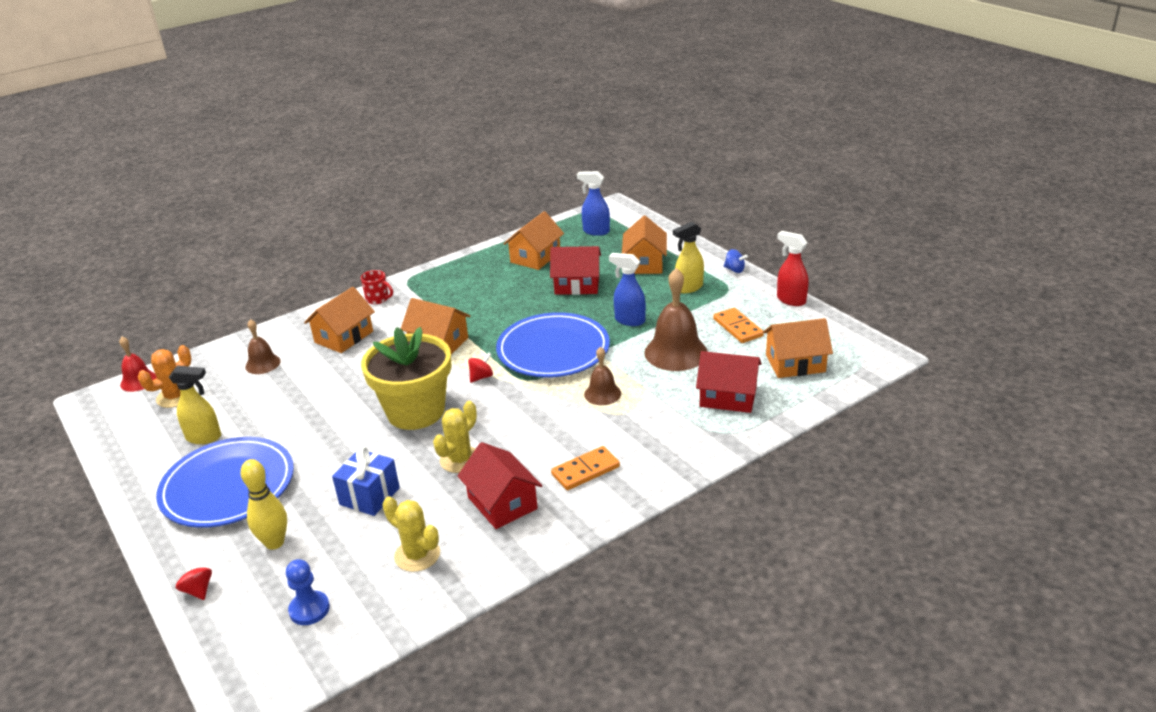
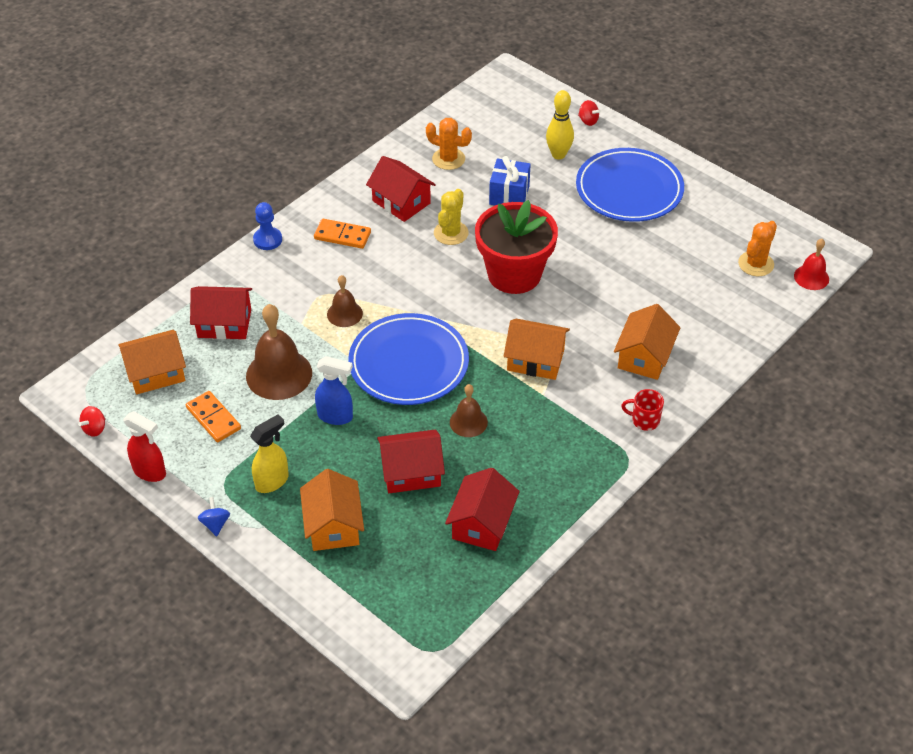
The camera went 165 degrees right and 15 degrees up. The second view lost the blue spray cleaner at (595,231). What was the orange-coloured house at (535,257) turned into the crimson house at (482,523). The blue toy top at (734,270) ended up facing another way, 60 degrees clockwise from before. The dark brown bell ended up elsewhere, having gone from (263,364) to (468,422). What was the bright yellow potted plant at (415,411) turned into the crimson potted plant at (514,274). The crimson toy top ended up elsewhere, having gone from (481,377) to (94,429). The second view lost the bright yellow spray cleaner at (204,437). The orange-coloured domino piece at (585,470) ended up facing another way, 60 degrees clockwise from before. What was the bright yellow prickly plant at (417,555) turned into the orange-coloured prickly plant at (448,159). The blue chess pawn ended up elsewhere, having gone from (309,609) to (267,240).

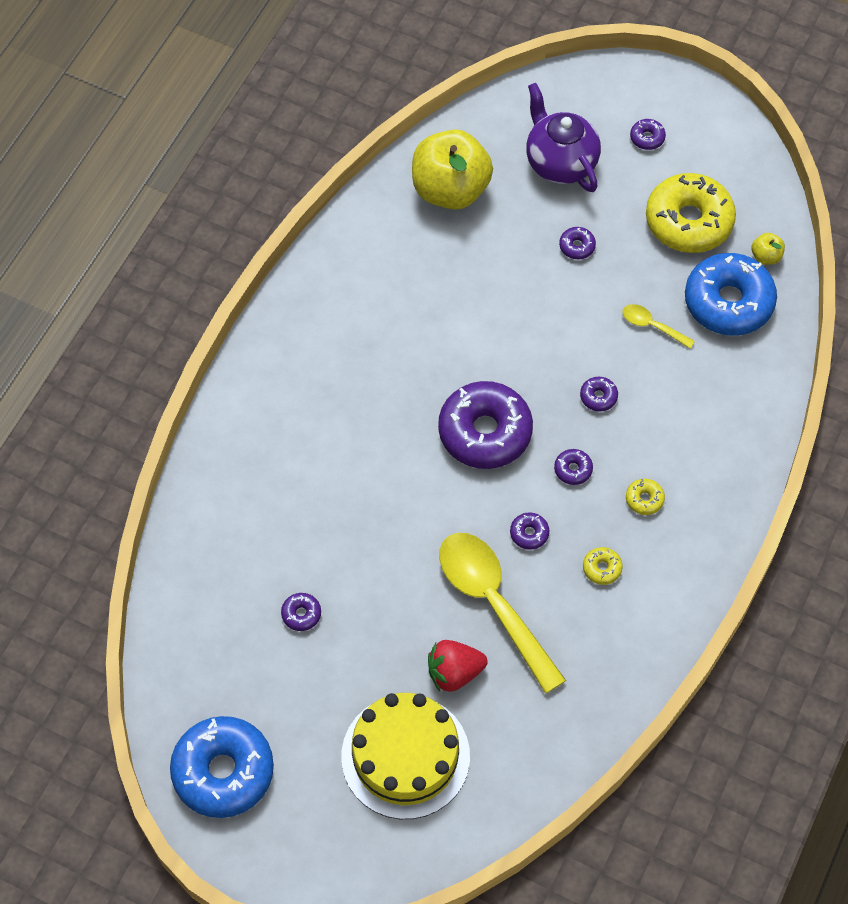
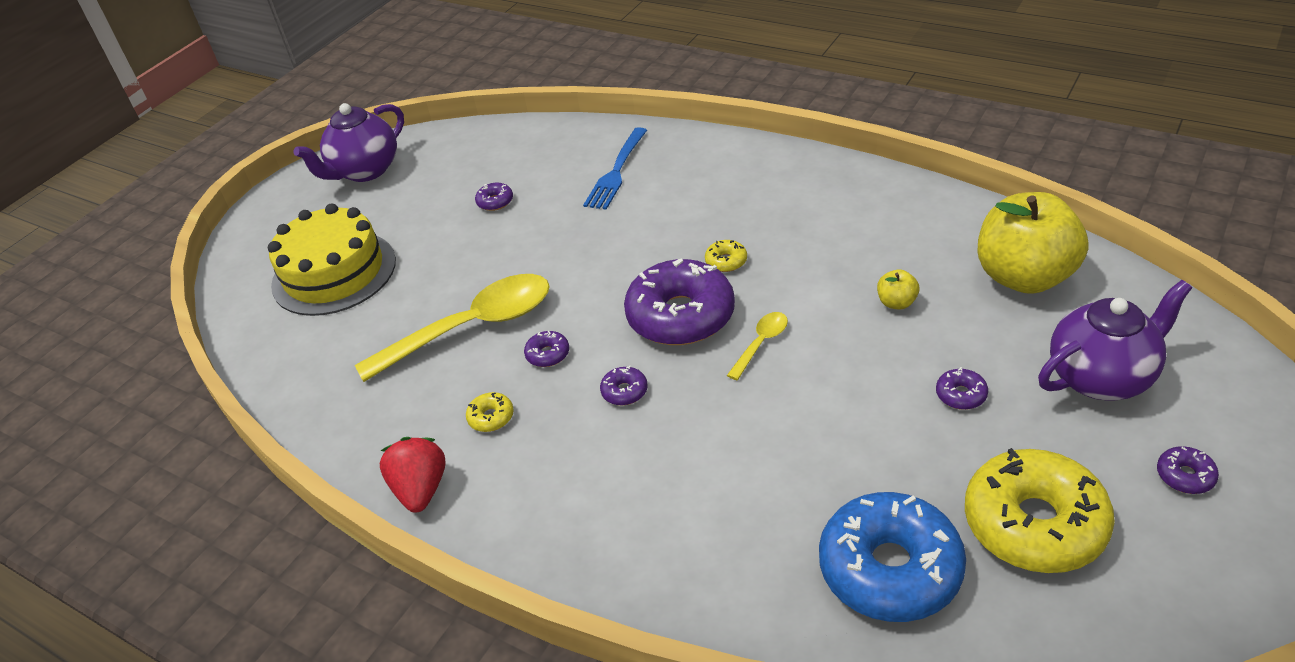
The camera went 100 degrees right and 20 degrees down. The bright yellow toy apple ended up elsewhere, having gone from (765,256) to (896,303). The bright yellow tablespoon ended up elsewhere, having gone from (652,326) to (761,343). The second view lost the royal purple doughnut at (598,397). The bright yellow doughnut ended up elsewhere, having gone from (644,499) to (726,261). The crimson strawberry ended up elsewhere, having gone from (454,672) to (421,489). Where the blue doughnut stood at (223,771), the royal purple teapot came to stand at (365,171). The second view gained the blue table fork at (616,171).

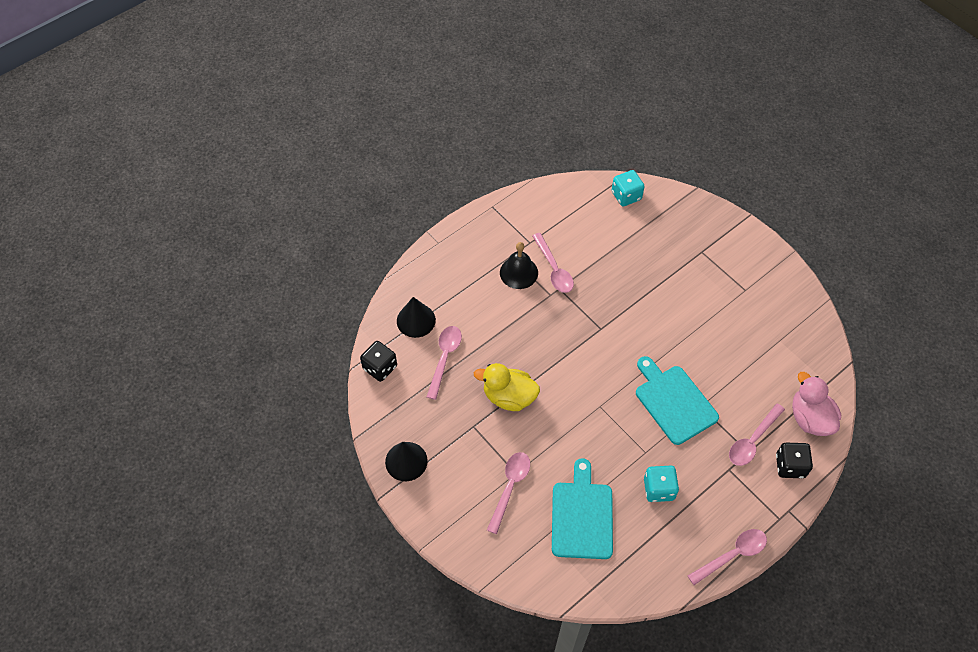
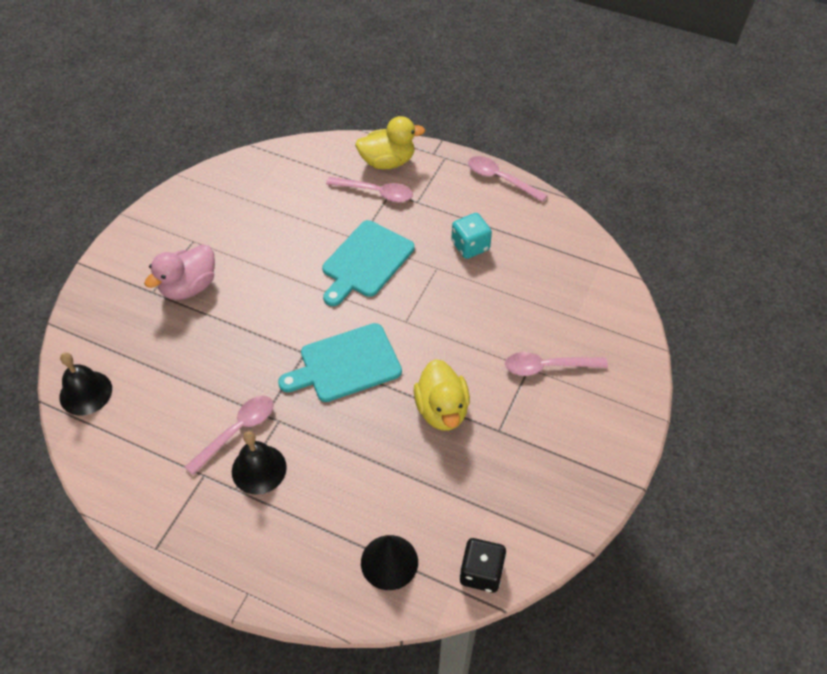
The camera went 115 degrees left and 5 degrees down. Where the turquoise dice stood at (626,196), the ebony bell came to stand at (85,393). The second view lost the rosy tablespoon at (444,358). The rosy rubber duck ended up elsewhere, having gone from (810,418) to (189,287). The second view lost the ebony solid cone at (406,461). Where the ebony dice stood at (790,466), the bright yellow rubber duck came to stand at (387,162). The turquoise bread board ended up elsewhere, having gone from (582,516) to (346,364).

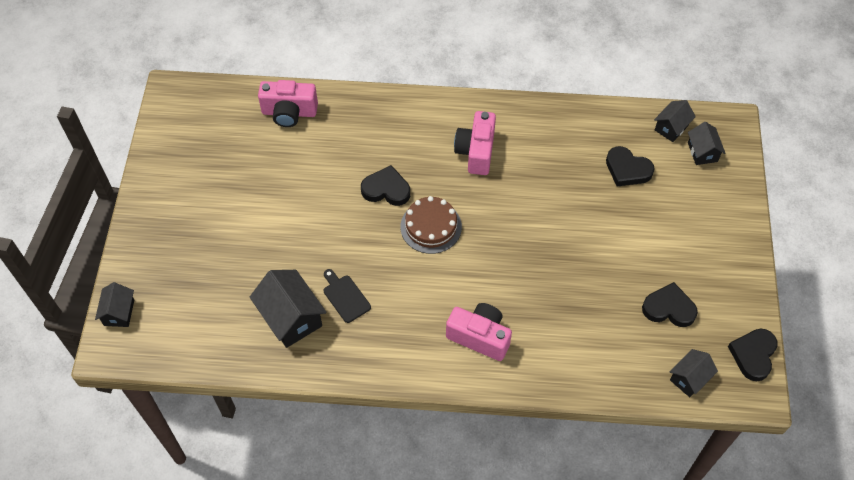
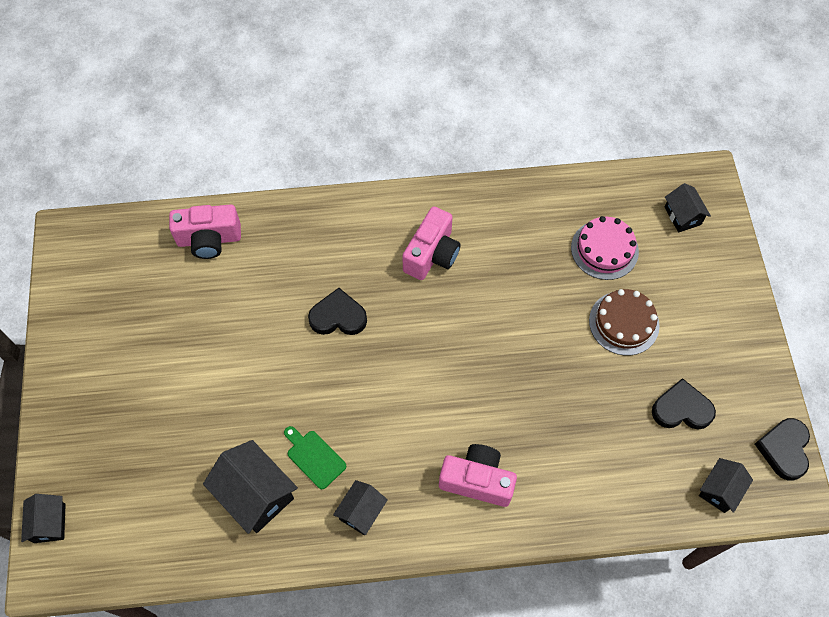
The camera went 10 degrees left and 5 degrees up. The ebony house ended up elsewhere, having gone from (671,128) to (361,512). The rosy photo camera at (476,151) ended up facing another way, 150 degrees counterclockwise from before. Where the ebony heart shape stood at (627,169), the rosy layer cake came to stand at (604,249). The dark brown layer cake ended up elsewhere, having gone from (431,226) to (624,323). What was the ebony bread board at (345,297) turned into the emerald bread board at (314,457).

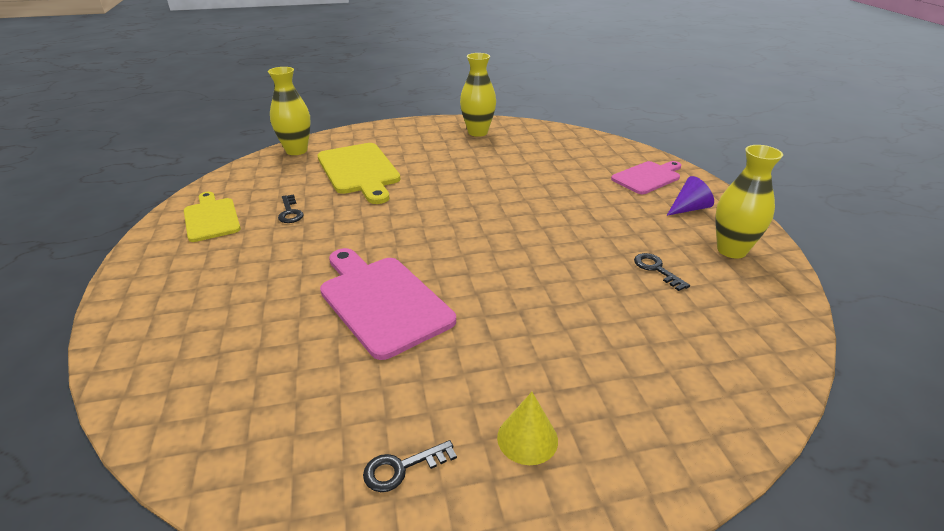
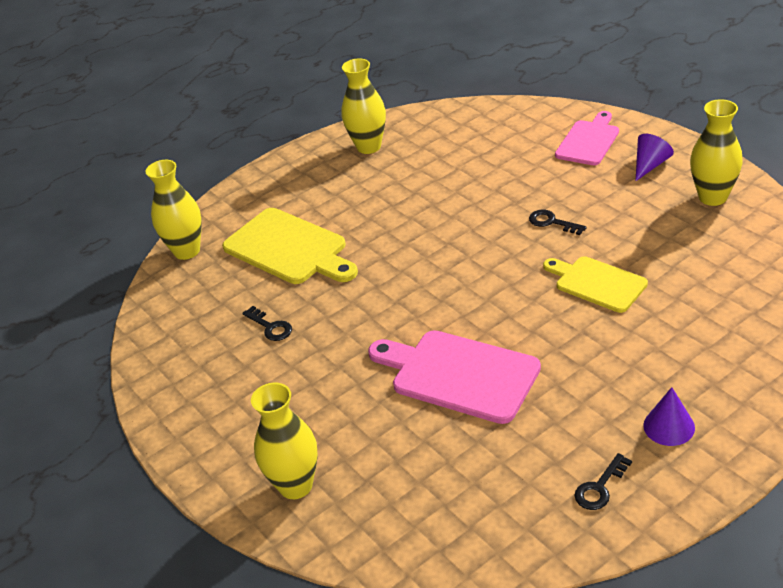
The camera went 20 degrees left and 5 degrees up. The bright yellow bread board ended up elsewhere, having gone from (211,218) to (597,283). The ebony key ended up elsewhere, having gone from (656,269) to (552,222). What was the bright yellow solid cone at (527,438) turned into the royal purple solid cone at (669,426). The second view gained the bright yellow vase at (296,485).

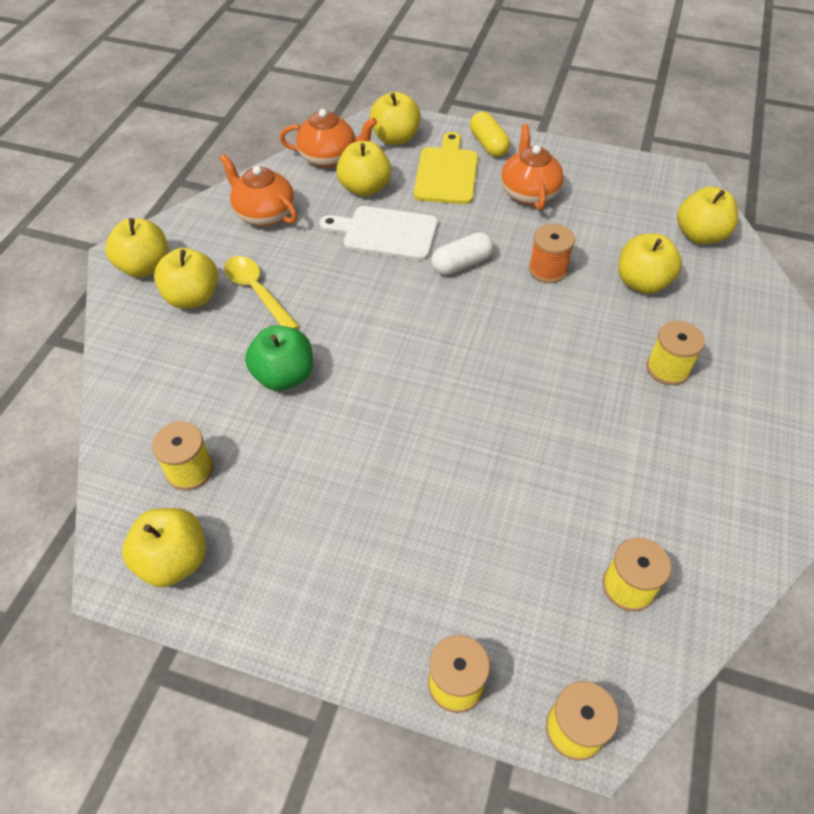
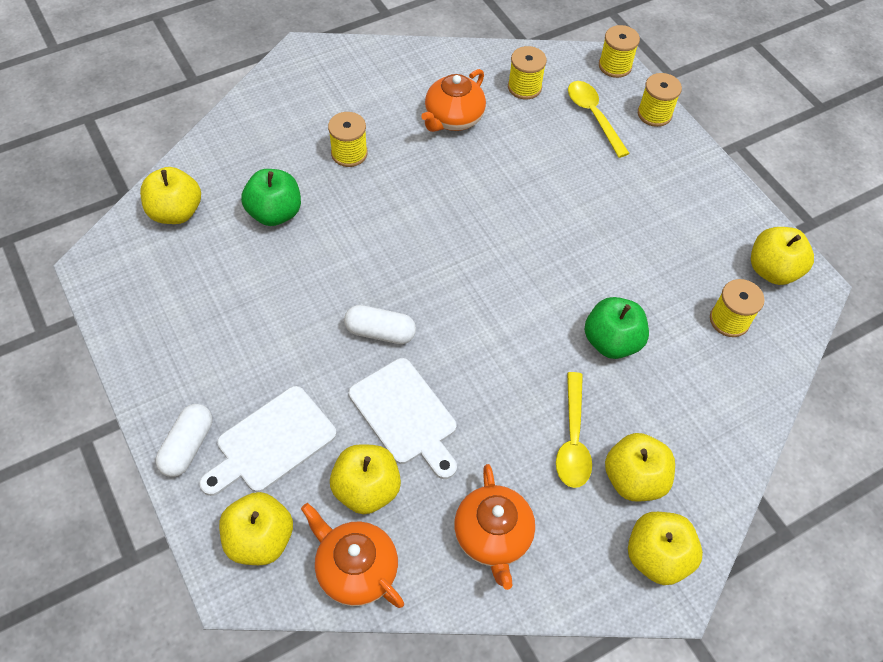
The camera went 140 degrees left and 5 degrees up. What was the bright yellow capsule at (488,144) turned into the white capsule at (188,446). The orange-coloured teapot ended up elsewhere, having gone from (528,193) to (453,119). What was the bright yellow bread board at (446,173) turned into the white bread board at (272,442). The second view lost the orange-coloured reel of thread at (547,269). What was the bright yellow toy apple at (642,282) turned into the emerald toy apple at (275,213). The second view gained the bright yellow tablespoon at (593,116).

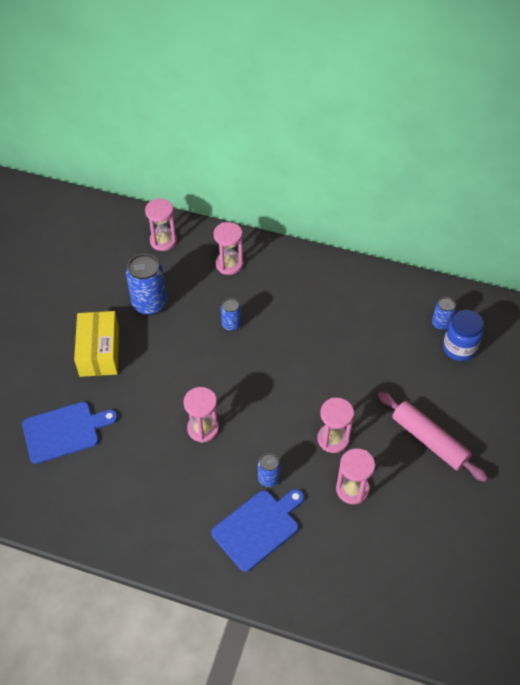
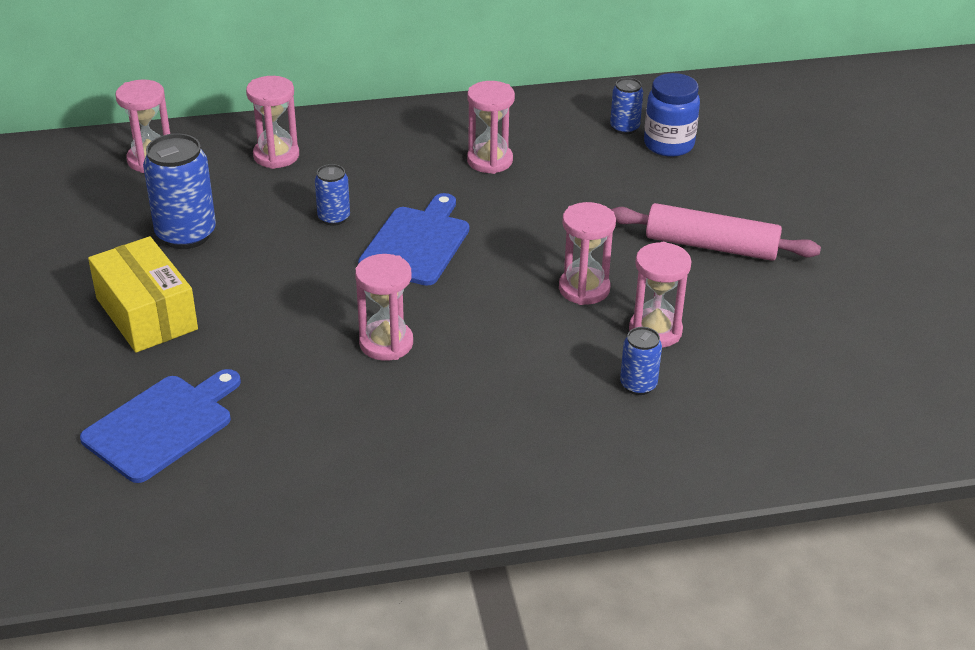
The camera went 30 degrees left and 15 degrees down. The blue soda can ended up elsewhere, having gone from (268,478) to (638,385). The blue bread board ended up elsewhere, having gone from (258,527) to (417,243). The second view gained the rosy sand timer at (490,161).

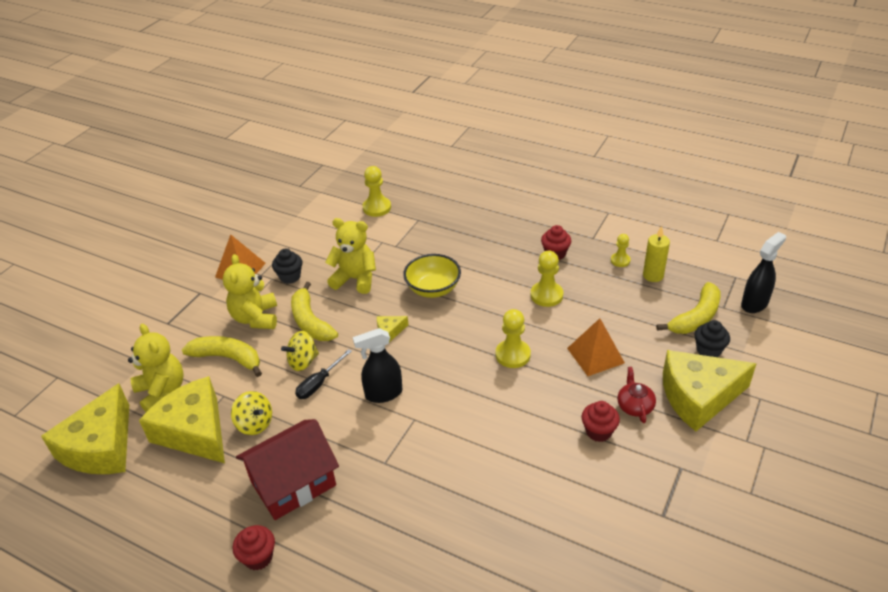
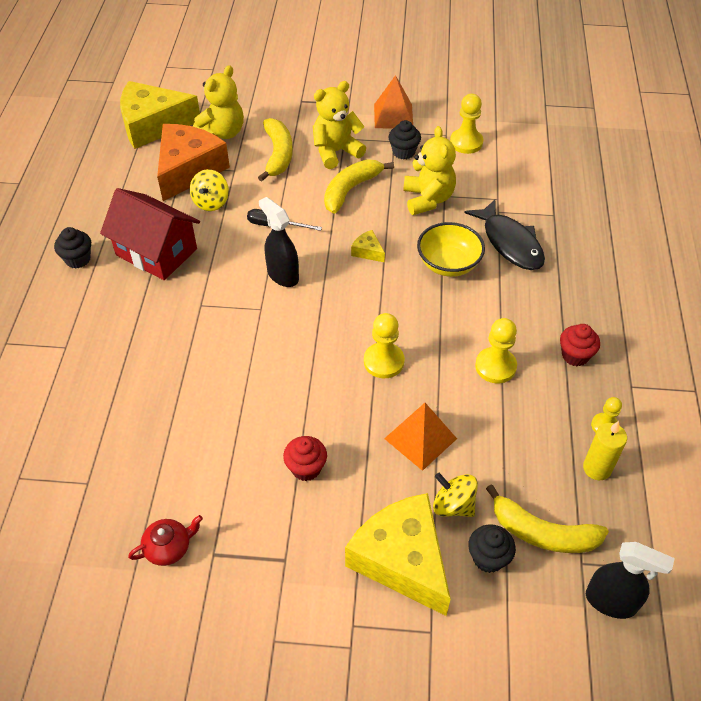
The camera went 65 degrees right and 10 degrees up. The bright yellow chess pawn ended up elsewhere, having gone from (377,208) to (466,142). The bright yellow toy top ended up elsewhere, having gone from (303,361) to (453,505). The crimson teapot ended up elsewhere, having gone from (635,406) to (169,547). What was the bright yellow cheese wedge at (194,431) turned into the orange-coloured cheese wedge at (189,169). What was the crimson muffin at (258,557) turned into the ebony muffin at (78,259). The second view gained the ebony fish figure at (510,243).

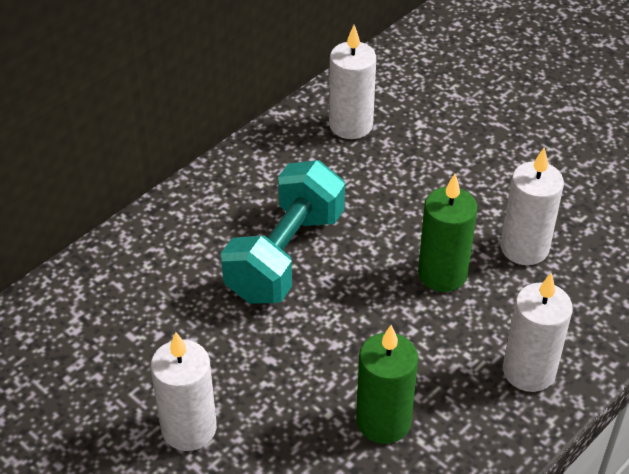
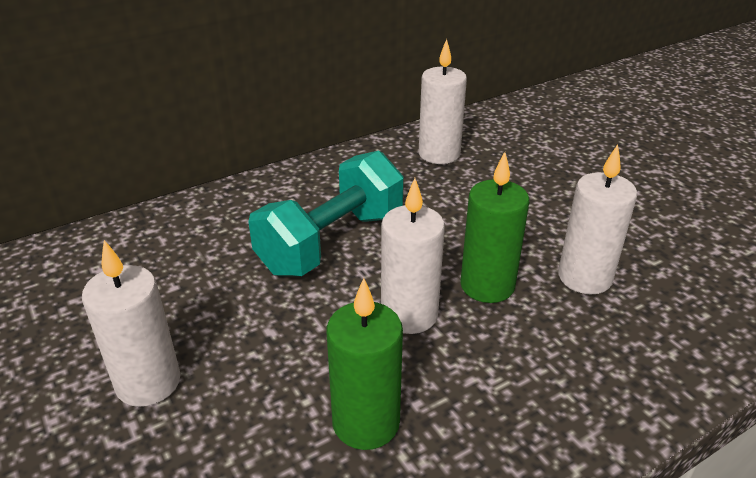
The camera went 15 degrees right and 10 degrees down. The white pillar candle ended up elsewhere, having gone from (529,371) to (409,315).

